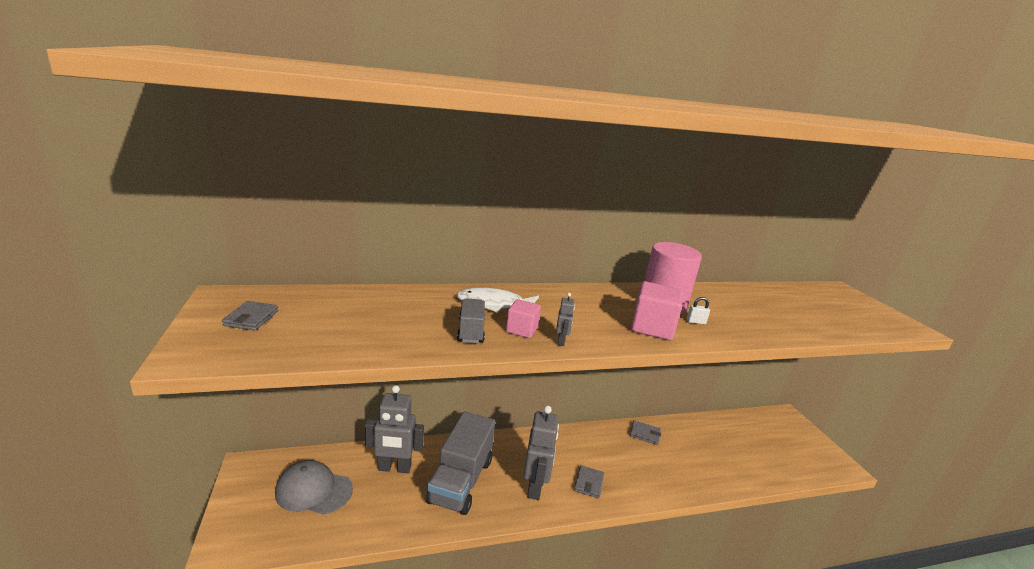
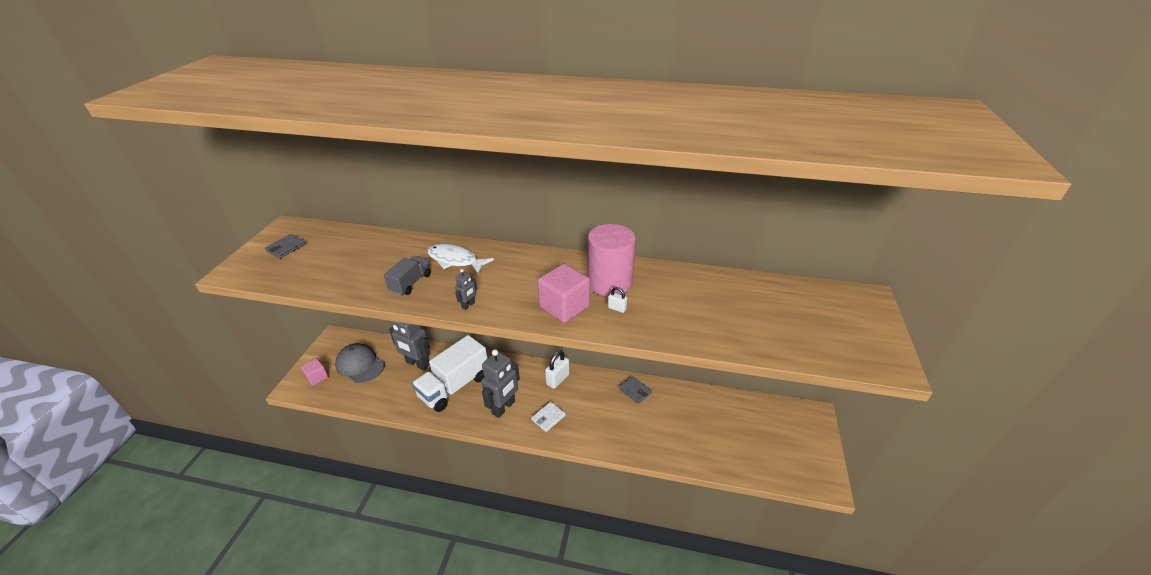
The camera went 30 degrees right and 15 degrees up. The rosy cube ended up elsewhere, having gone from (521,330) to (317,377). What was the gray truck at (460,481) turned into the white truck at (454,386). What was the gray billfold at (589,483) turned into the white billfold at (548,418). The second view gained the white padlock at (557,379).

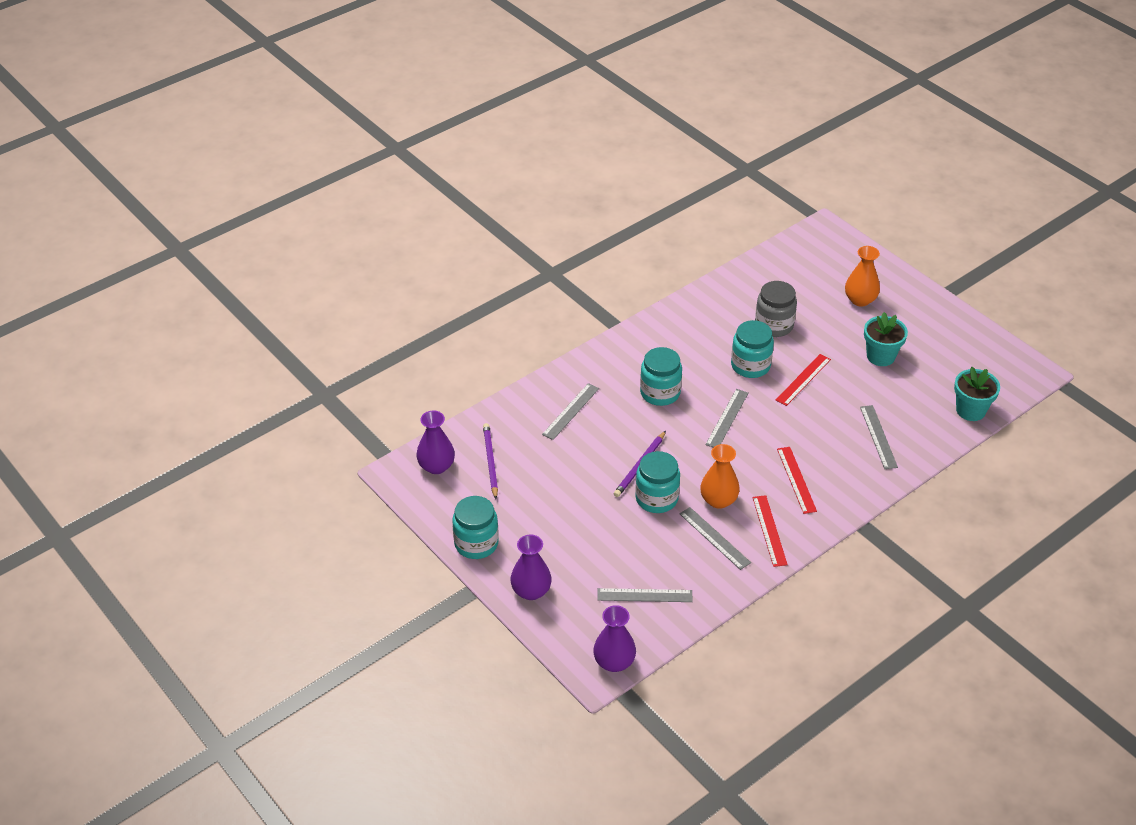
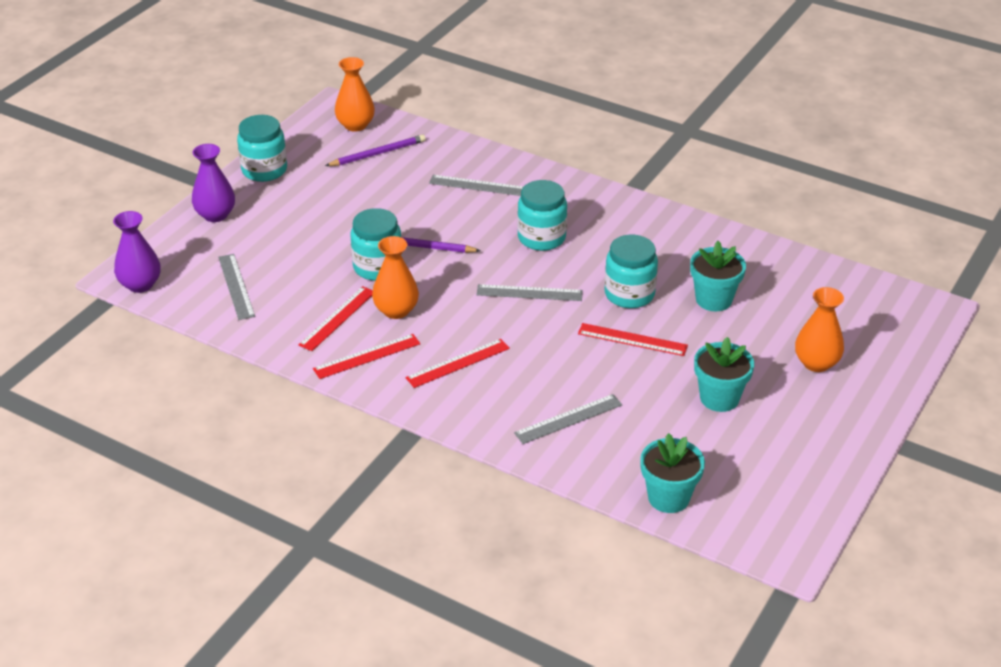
The camera went 70 degrees right and 5 degrees down. Where the gray jam jar stood at (774,325), the turquoise potted plant came to stand at (713,299). What was the royal purple vase at (436,466) turned into the orange-coloured vase at (355,125). What was the gray measuring stick at (714,538) turned into the crimson measuring stick at (337,318).

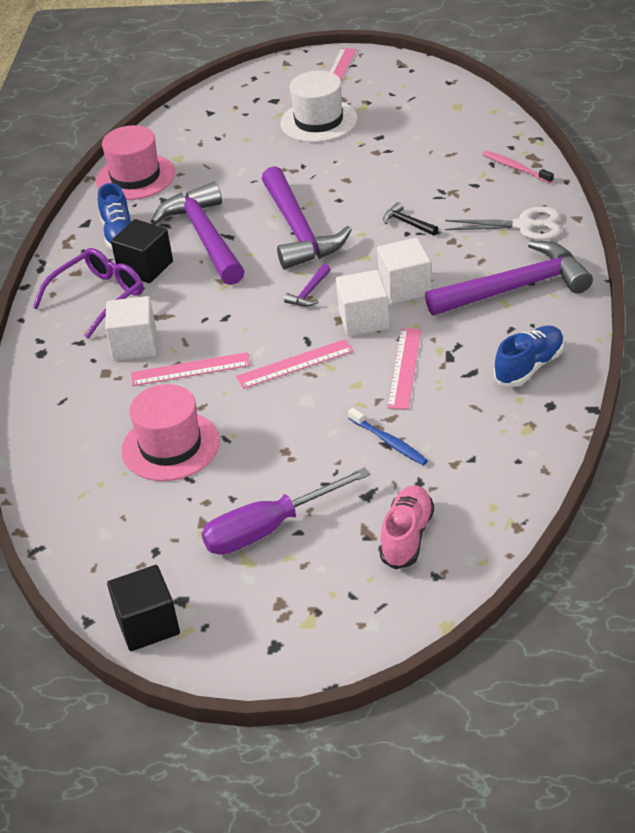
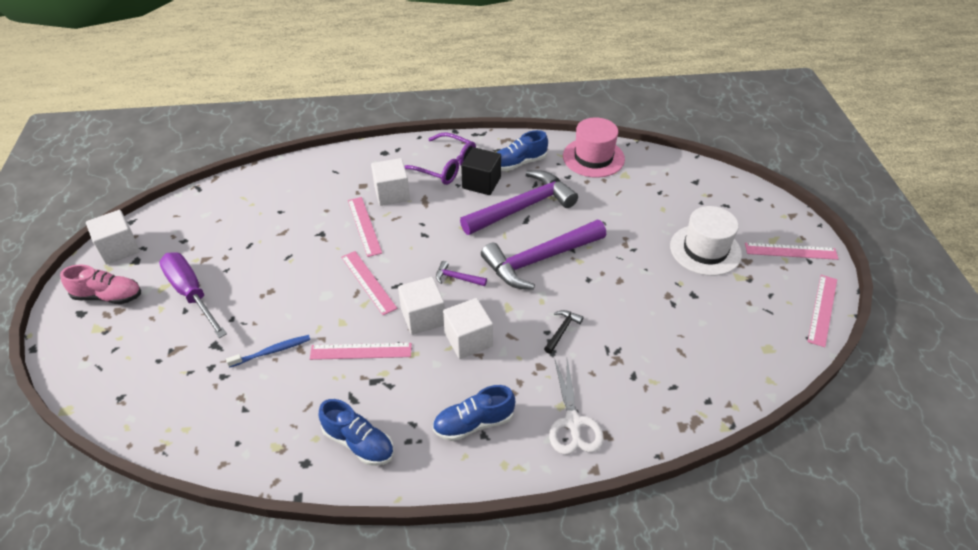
The camera went 75 degrees right and 5 degrees up. The second view lost the rosy toothbrush at (515,168). Where the royal purple claw hammer stood at (516,288), the blue lace-up shoe came to stand at (473,423). The second view lost the rosy tall hat at (170,446). The blue toothbrush at (389,442) ended up facing another way, 150 degrees counterclockwise from before. The rosy lace-up shoe ended up elsewhere, having gone from (407,537) to (108,296). What was the ebony cube at (147,625) turned into the white cube at (119,248). The second view gained the rosy measuring stick at (822,309).

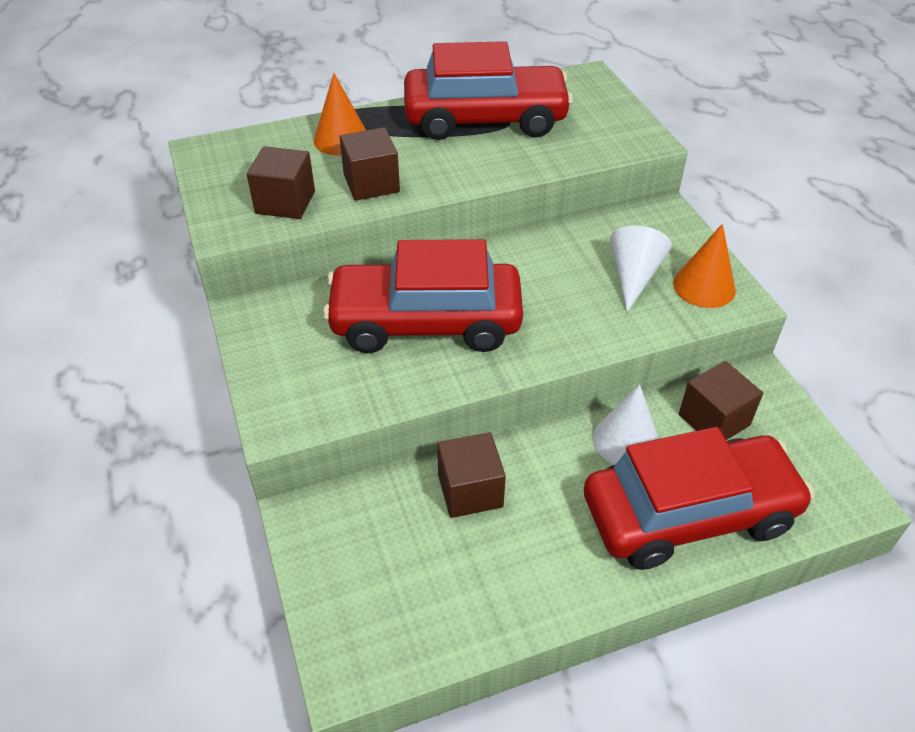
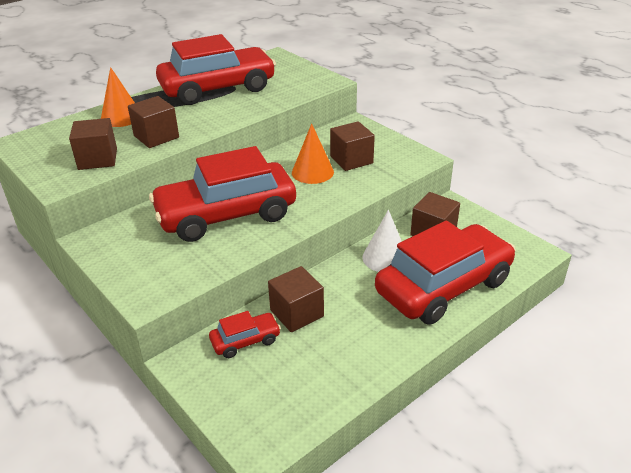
The camera went 20 degrees left and 10 degrees down. The orange-coloured solid cone ended up elsewhere, having gone from (704,286) to (312,172). Where the white solid cone stood at (634,276), the dark brown cube came to stand at (351,160). The second view gained the crimson automobile at (245,341).

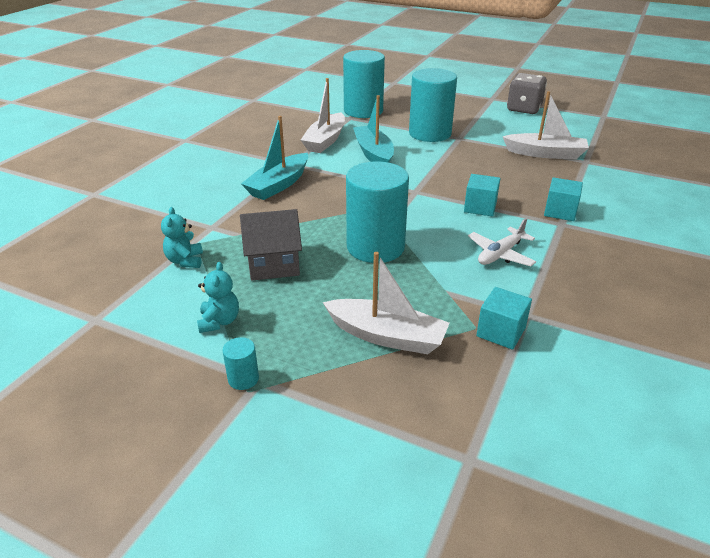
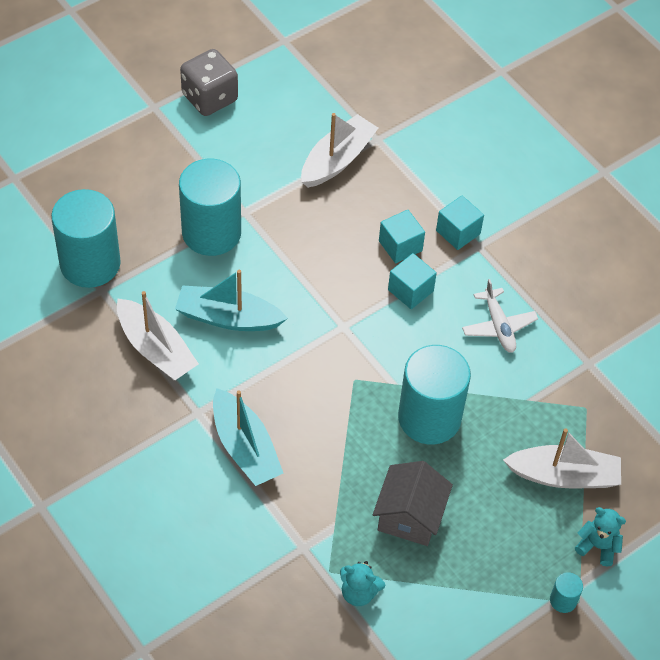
The camera went 65 degrees left and 20 degrees up. The white toy boat at (387,336) ended up facing another way, 45 degrees clockwise from before. The turquoise teddy ended up elsewhere, having gone from (219,321) to (598,546). The turquoise cube ended up elsewhere, having gone from (501,332) to (400,246).

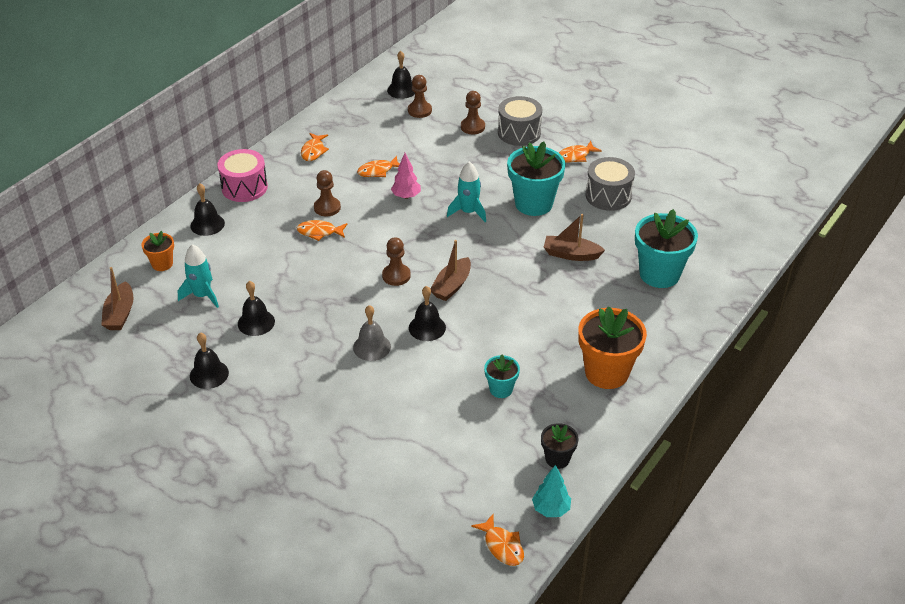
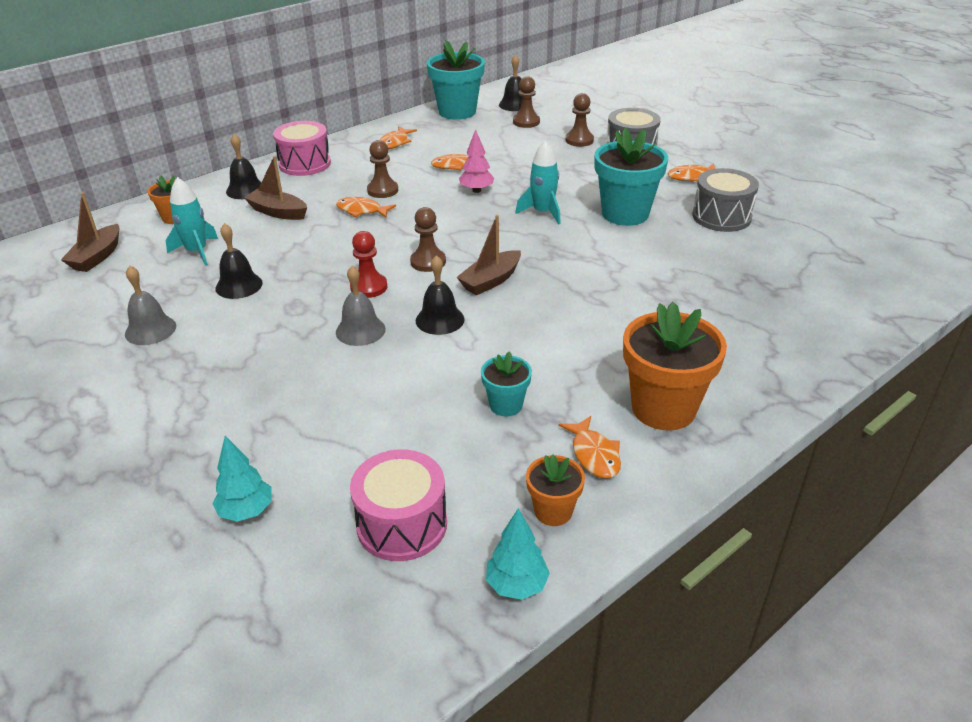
The camera went 15 degrees right and 5 degrees down. The turquoise potted plant ended up elsewhere, having gone from (659,274) to (457,112). The dark brown toy boat ended up elsewhere, having gone from (571,254) to (278,212). What was the ebony bell at (209,374) turned into the gray bell at (150,330). What was the ebony potted plant at (557,459) turned into the orange-coloured potted plant at (553,511). The orange-coloured fish figure ended up elsewhere, having gone from (502,546) to (594,454). The second view gained the crimson chess pawn at (369,287). The second view gained the turquoise tree at (246,511). The second view gained the rosy snare drum at (402,524).

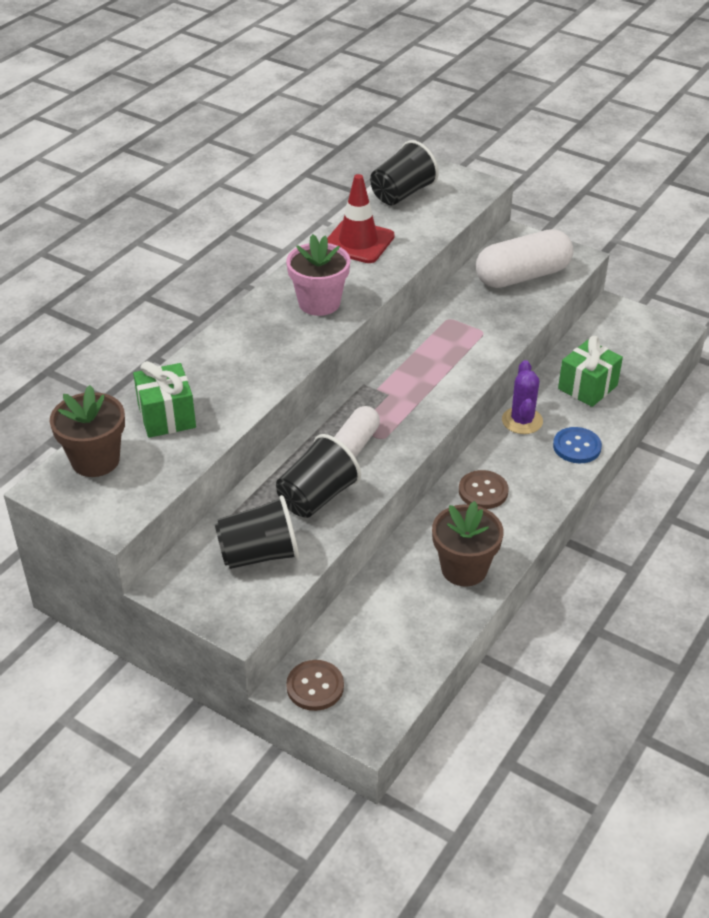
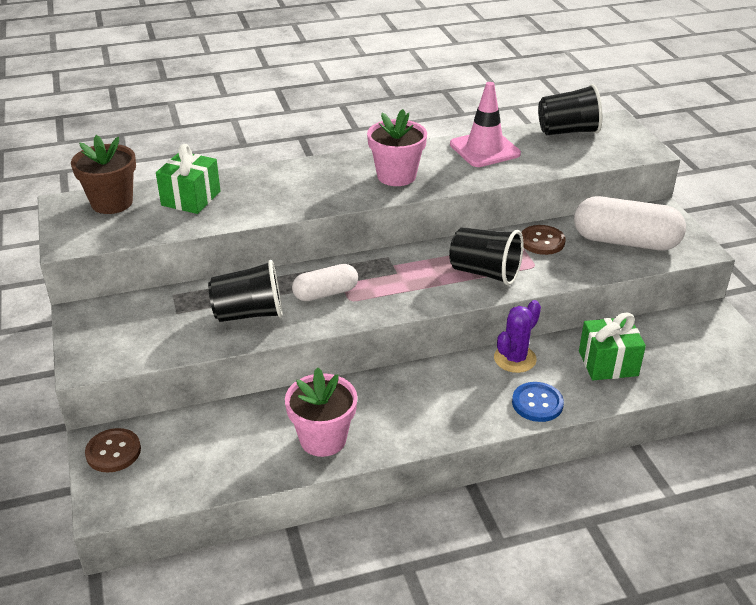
The camera went 40 degrees right and 5 degrees down. What was the crimson safety cone at (358,242) turned into the rosy safety cone at (484,149). The dark brown sewing button ended up elsewhere, having gone from (483,491) to (542,241). The ebony beaker ended up elsewhere, having gone from (259,554) to (485,273). What was the dark brown potted plant at (464,569) turned into the rosy potted plant at (323,439).

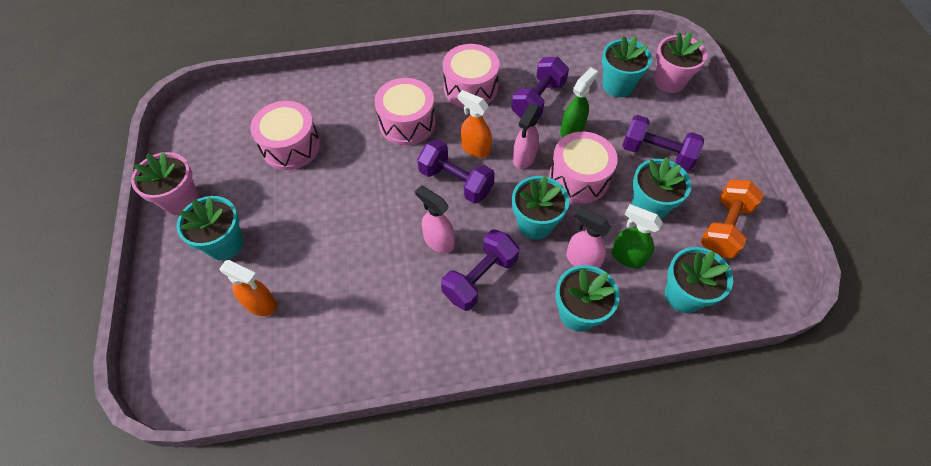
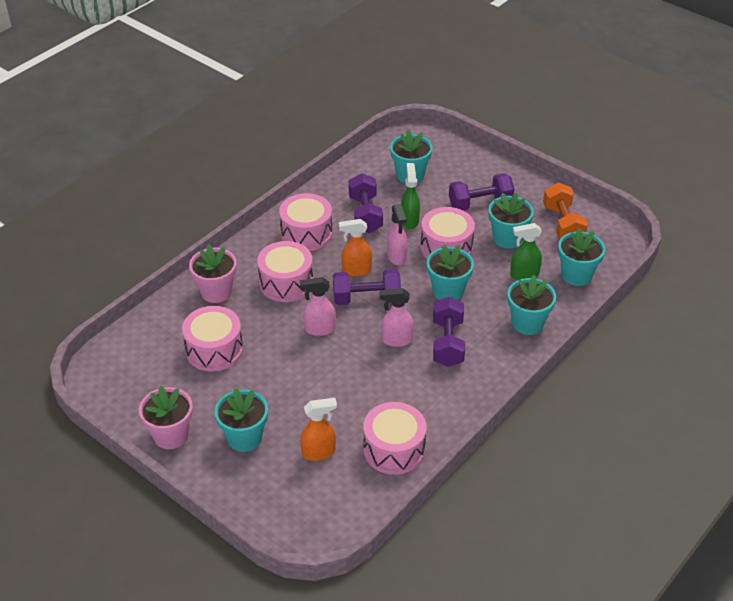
The camera went 40 degrees left and 15 degrees down. The rosy potted plant ended up elsewhere, having gone from (669,81) to (216,292). The rosy spray cleaner ended up elsewhere, having gone from (582,260) to (319,329). The second view gained the rosy snare drum at (394,449).

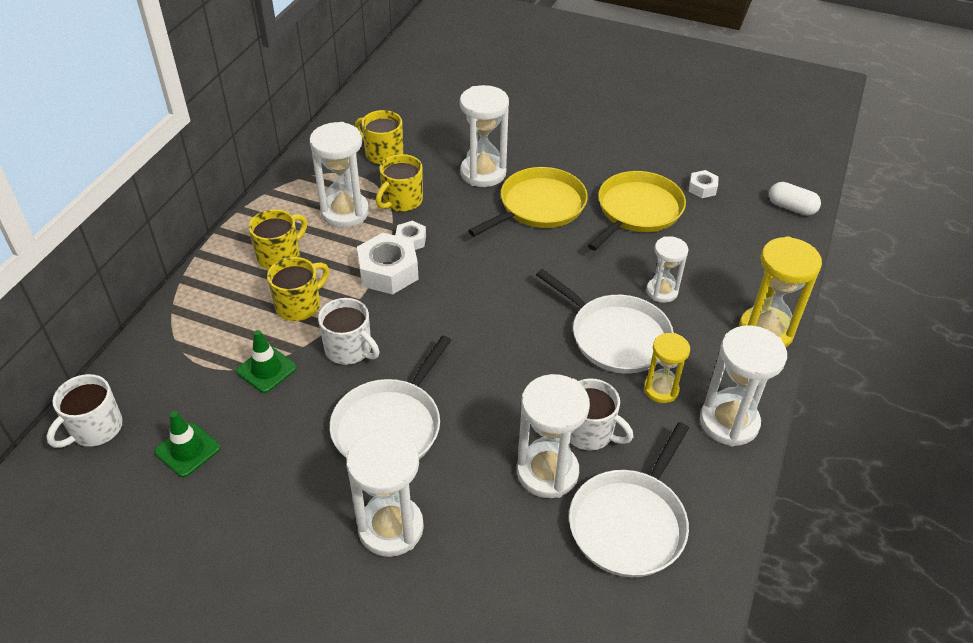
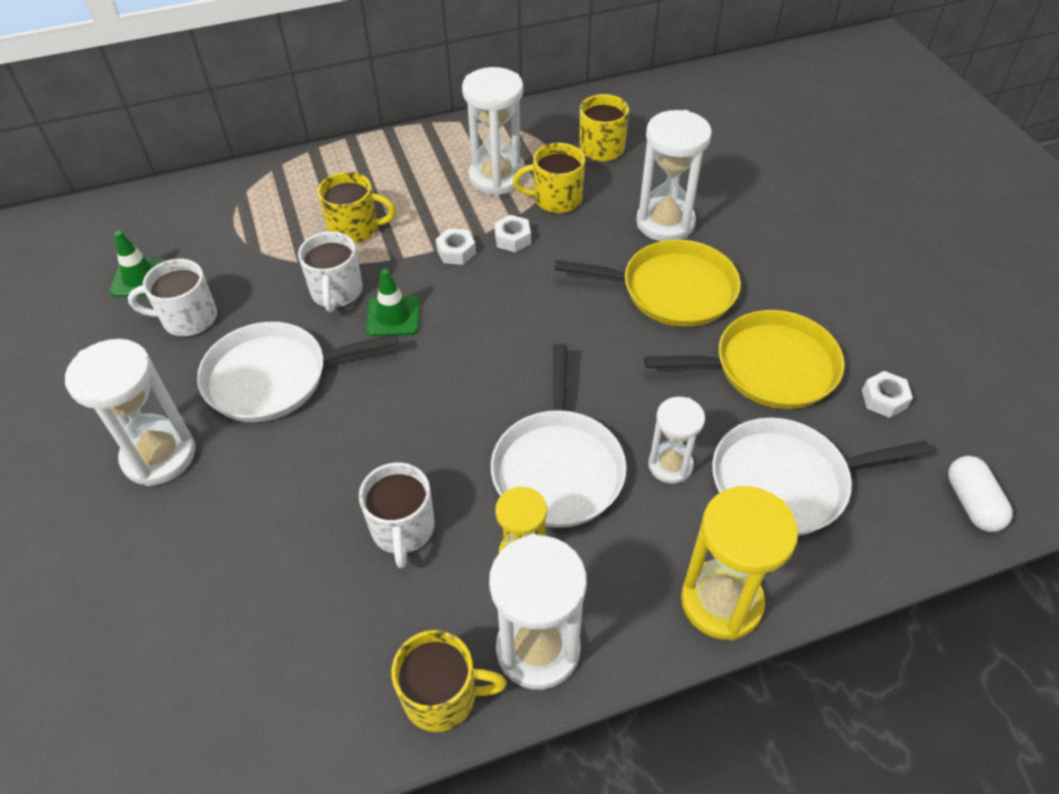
The camera went 50 degrees right and 5 degrees up. The bright yellow mug ended up elsewhere, having gone from (280,256) to (442,696). The size of the white hexagon nut at (388,271) changed by a factor of 0.53. The emerald safety cone ended up elsewhere, having gone from (266,369) to (393,316). The white mug ended up elsewhere, having gone from (95,428) to (188,318). The second view lost the white sand timer at (547,472). The white frying pan ended up elsewhere, having gone from (630,523) to (786,482).

